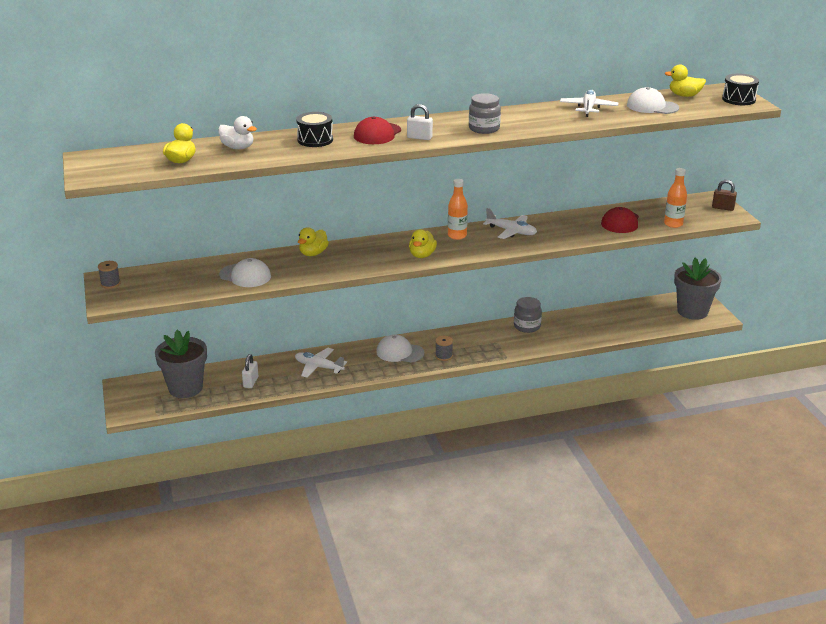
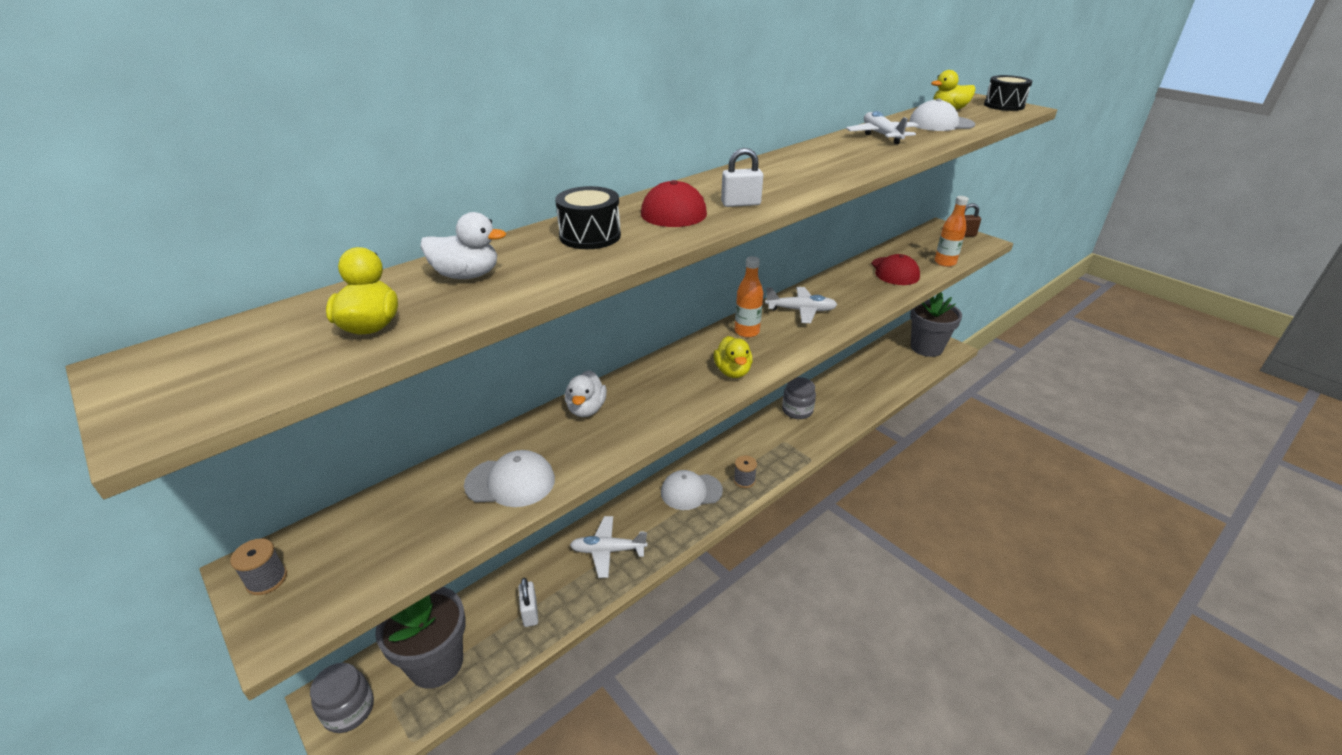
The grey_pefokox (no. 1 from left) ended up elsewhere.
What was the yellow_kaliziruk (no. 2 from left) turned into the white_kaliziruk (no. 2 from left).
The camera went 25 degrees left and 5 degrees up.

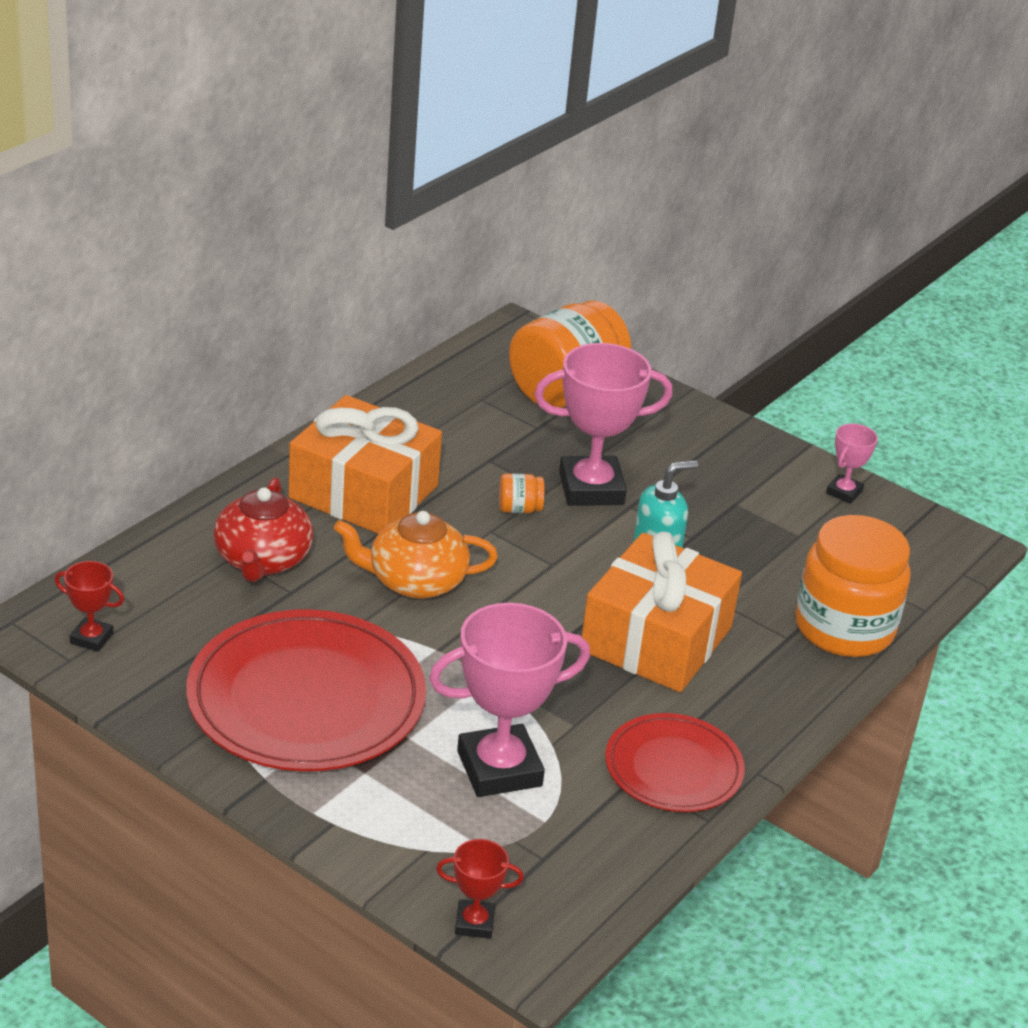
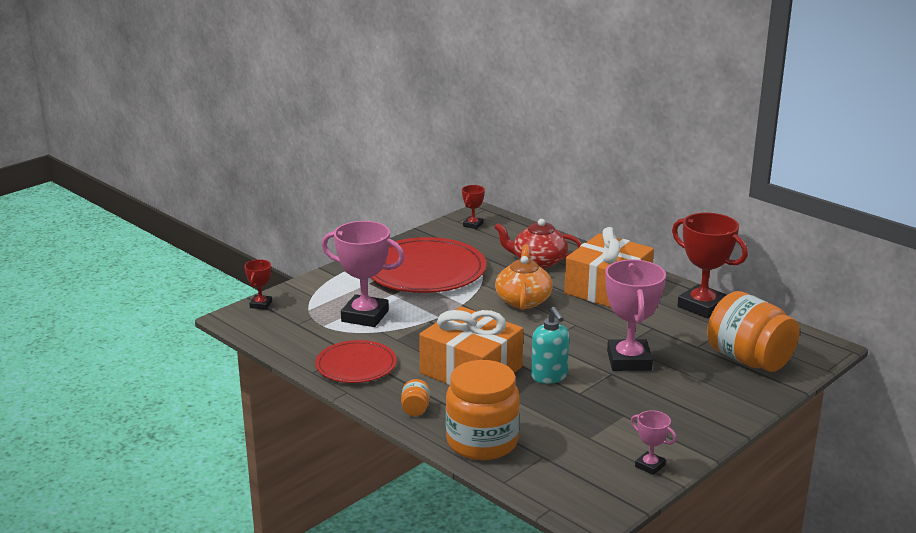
The second view gained the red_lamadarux (no. 3 from left).
The orange_pefokox (no. 1 from left) ended up elsewhere.
The pink_lamadarux (no. 1 from left) ended up facing another way, 60 degrees counterclockwise from before.
The camera went 100 degrees right and 10 degrees down.

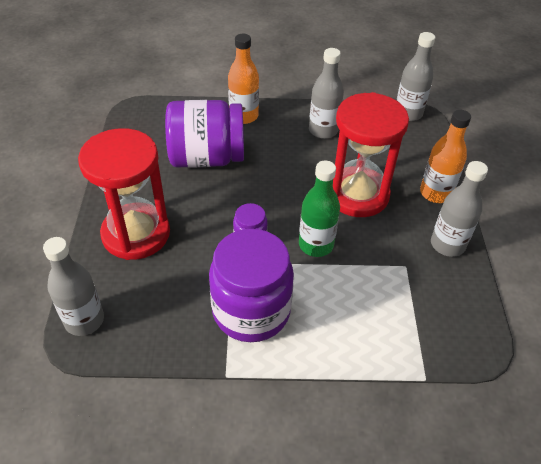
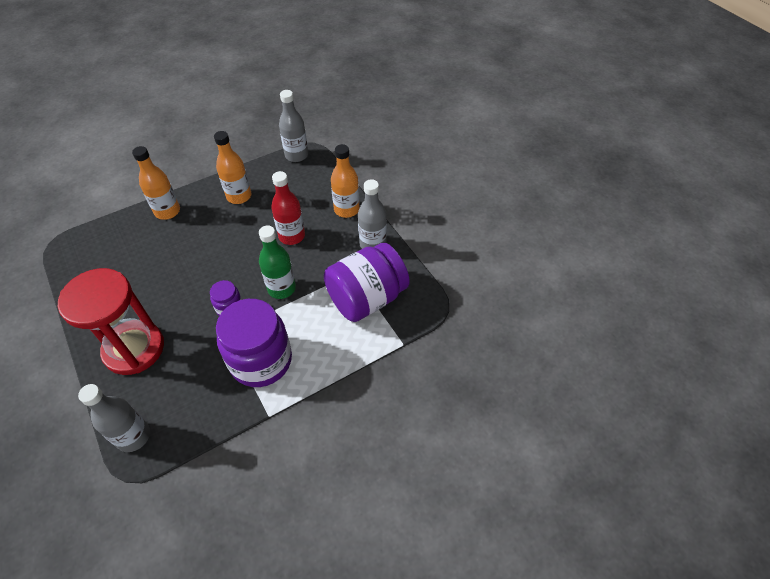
The purple_pefokox (no. 1 from left in the first image) ended up elsewhere.
Where the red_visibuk (no. 2 from left) stood, the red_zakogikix came to stand.
What was the grey_zakogikix (no. 2 from left) turned into the orange_zakogikix (no. 2 from left).
The camera went 30 degrees left and 5 degrees up.

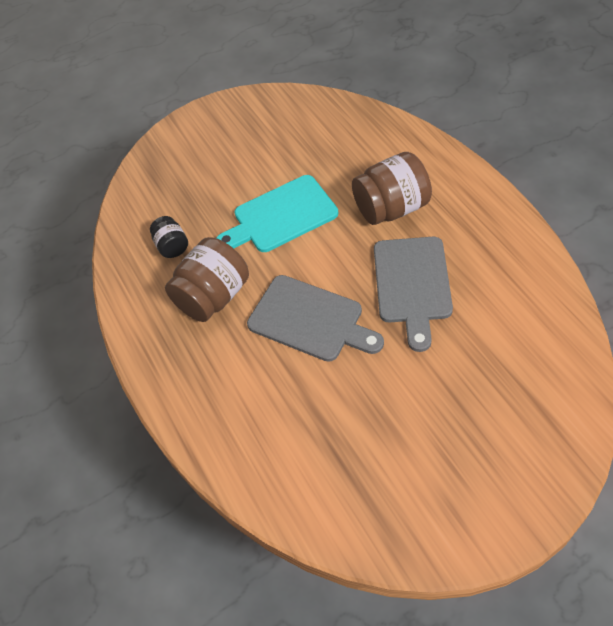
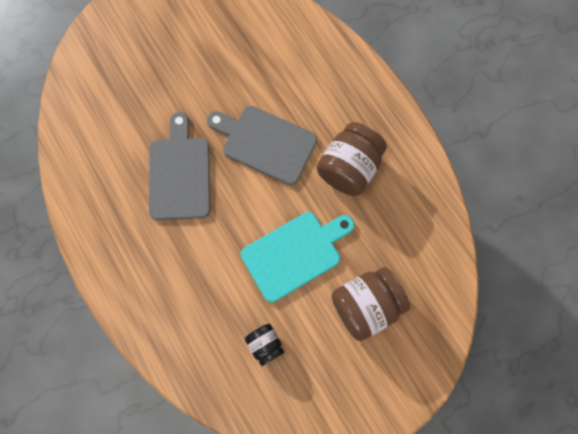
The black_pefokox ended up elsewhere.
The brown_pefokox (no. 2 from left) ended up elsewhere.
The camera went 170 degrees right and 20 degrees up.

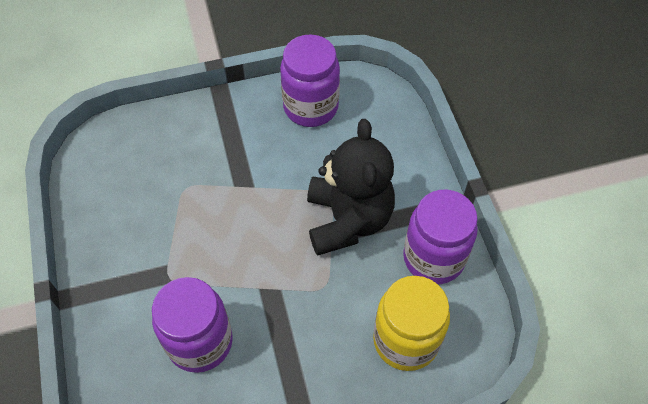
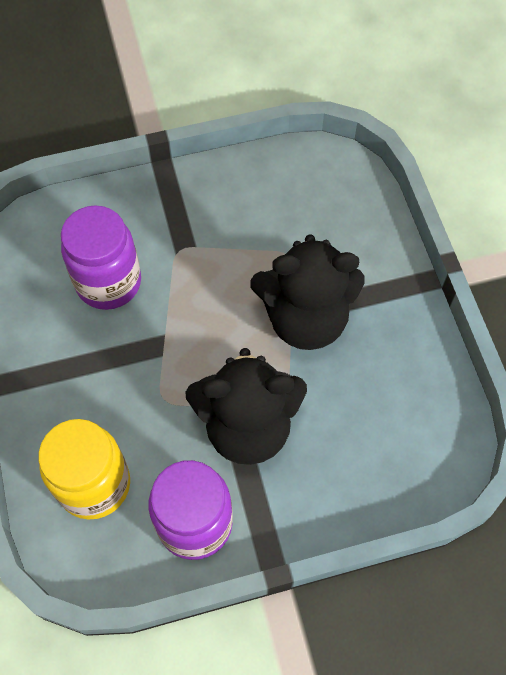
The second view lost the purple_pefokox (no. 2 from left).
The second view gained the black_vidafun (no. 2 from left).
The camera went 90 degrees right and 5 degrees up.

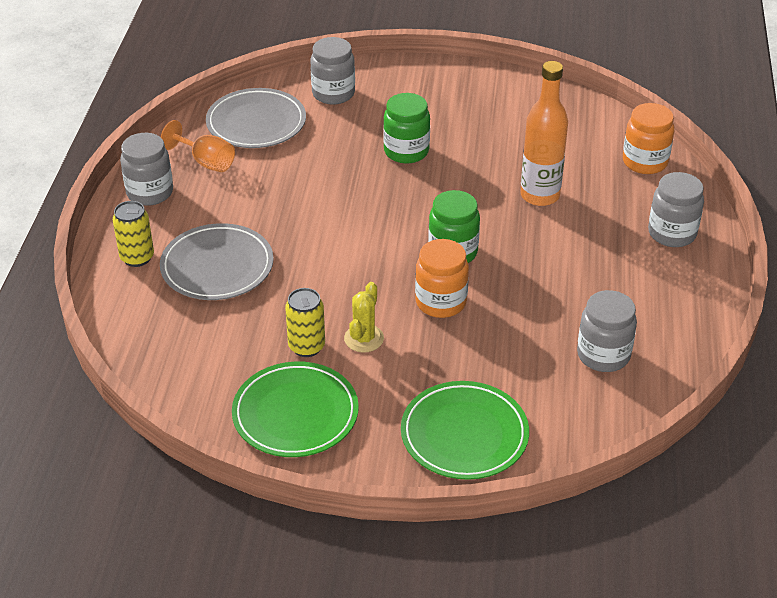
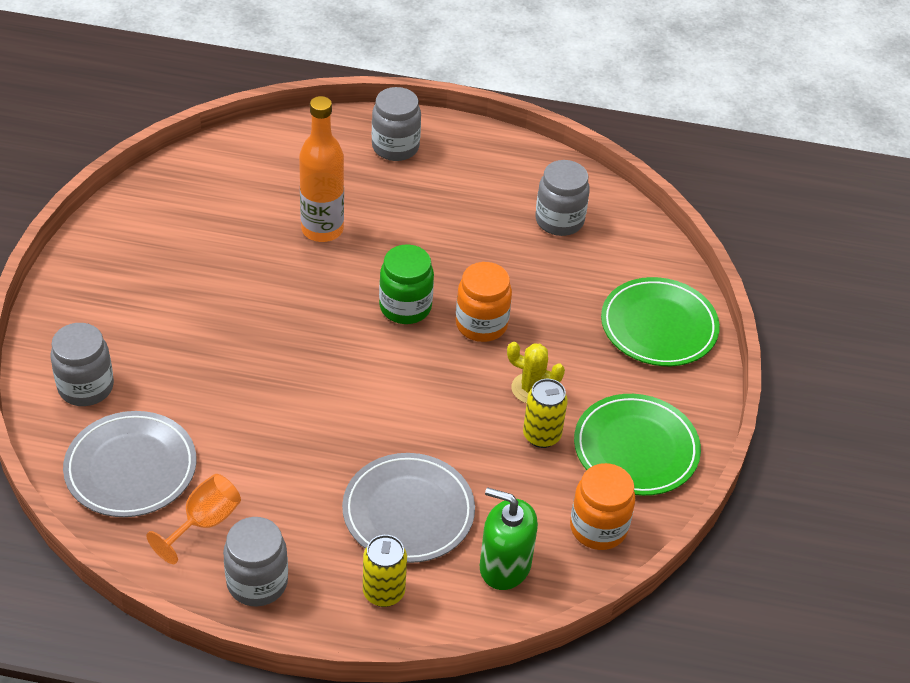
The second view lost the green_pefokox (no. 1 from left).
The second view gained the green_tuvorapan.
The orange_pefokox (no. 2 from left) ended up elsewhere.
The camera went 90 degrees left and 5 degrees up.

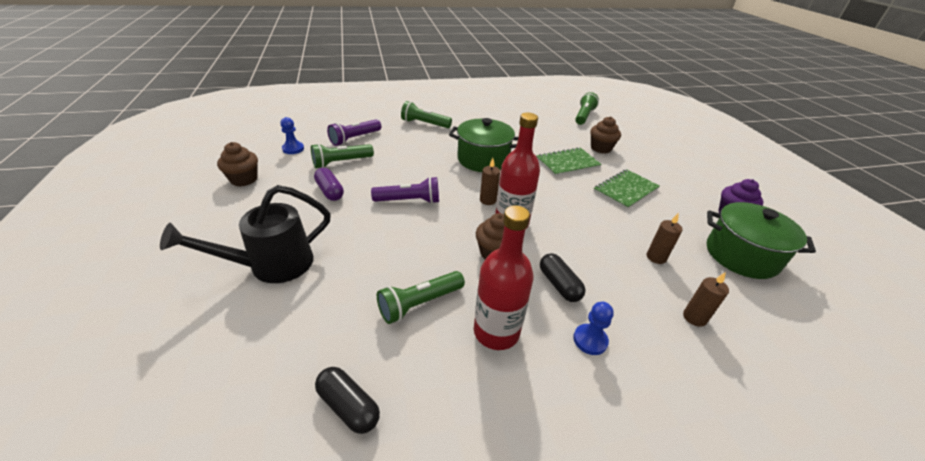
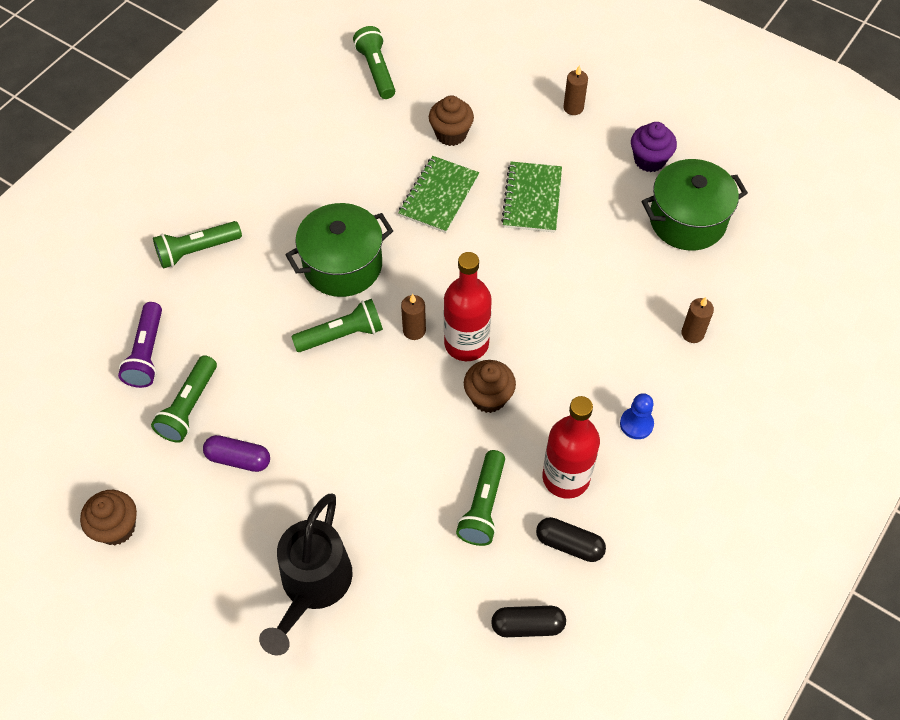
The second view lost the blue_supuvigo (no. 1 from left).
The second view lost the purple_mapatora (no. 2 from left).
The second view gained the green_mapatora (no. 3 from left).
The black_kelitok (no. 2 from left) ended up elsewhere.
The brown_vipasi (no. 2 from left) ended up elsewhere.
The camera went 40 degrees left and 20 degrees up.

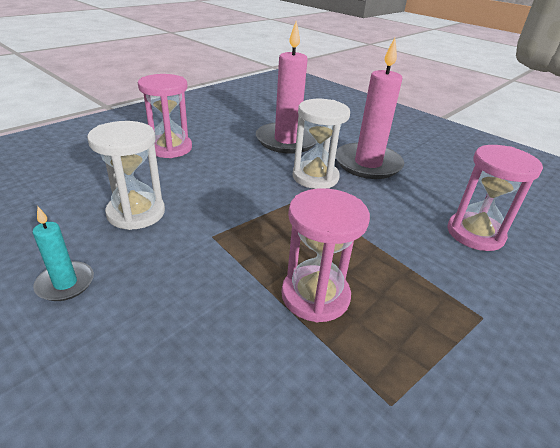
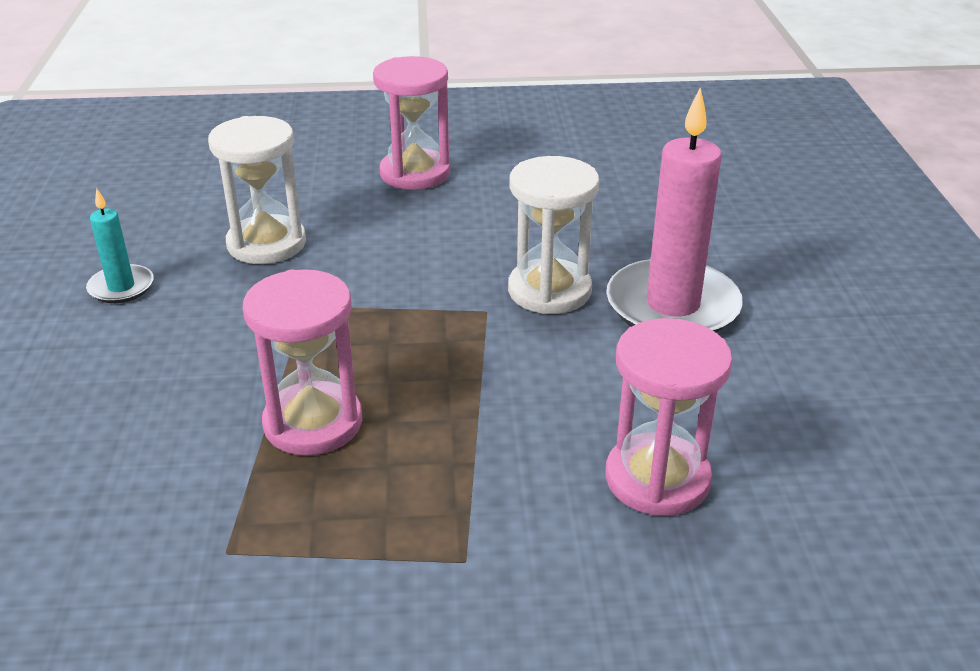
The second view lost the pink_vipasi (no. 1 from left).
The camera went 45 degrees right and 0 degrees up.

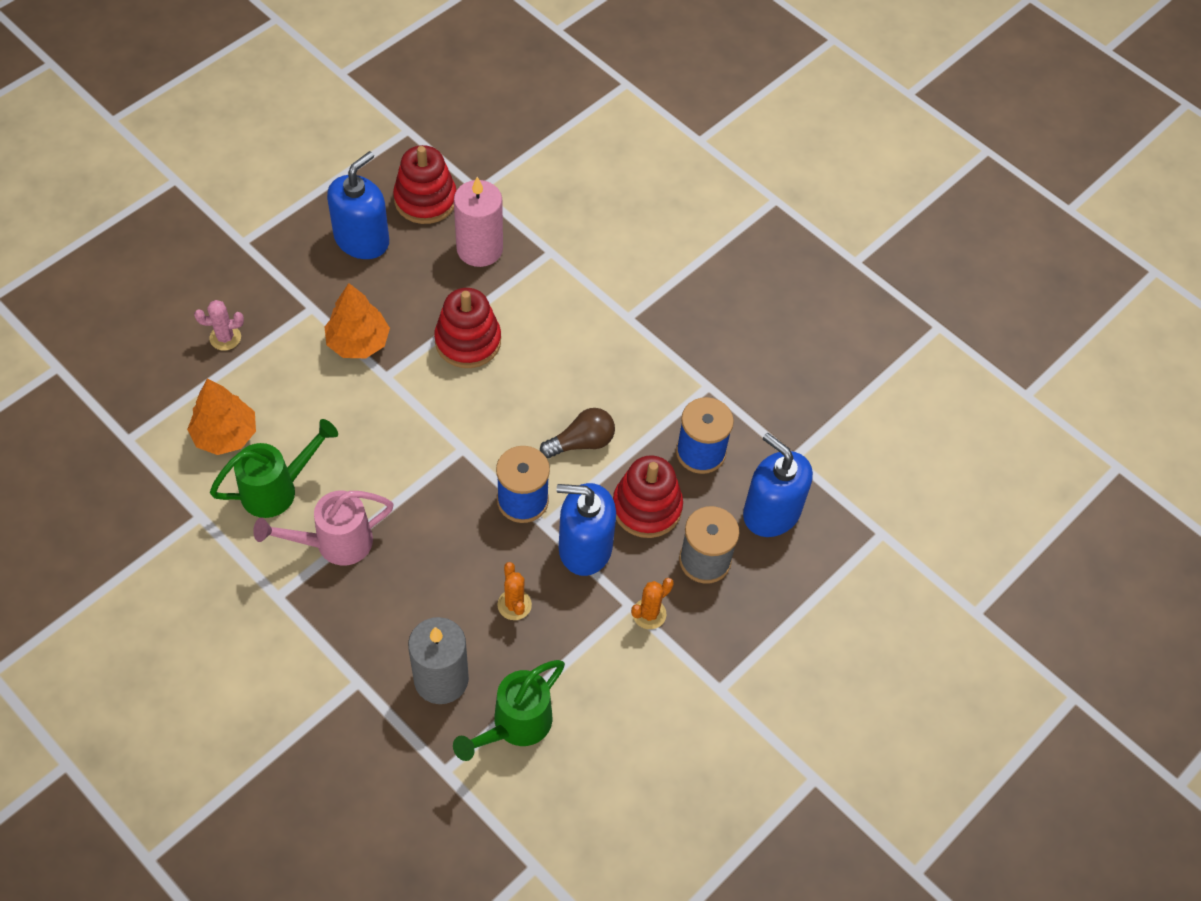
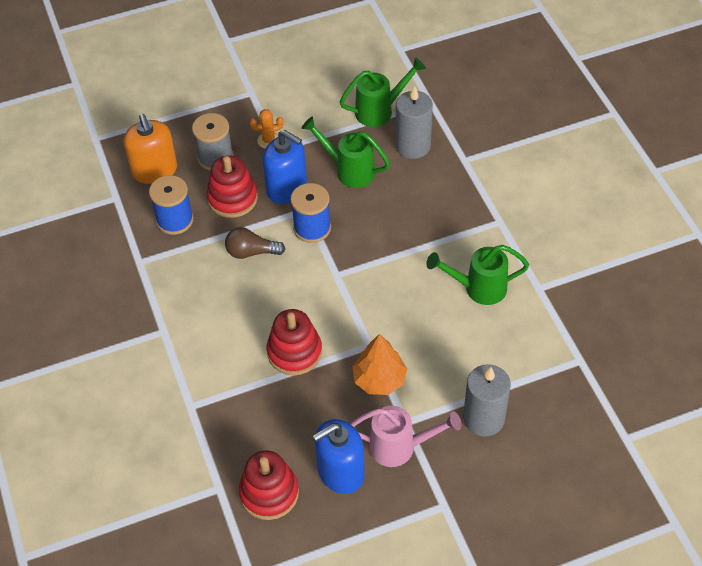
The second view lost the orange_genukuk (no. 1 from left).
The second view lost the pink_vipasi.
The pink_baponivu ended up elsewhere.
Where the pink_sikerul stood, the grey_vipasi (no. 2 from left) came to stand.
Where the orange_sikerul (no. 1 from left) stood, the green_baponivu (no. 1 from left) came to stand.
What was the blue_tuvorapan (no. 3 from left) turned into the orange_tuvorapan.
The camera went 150 degrees left and 5 degrees down.

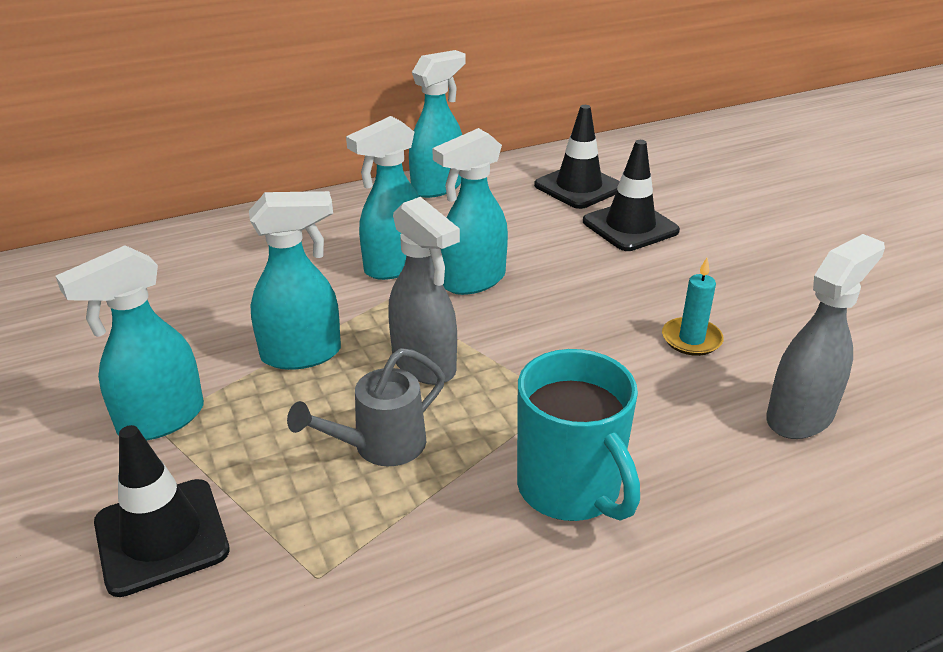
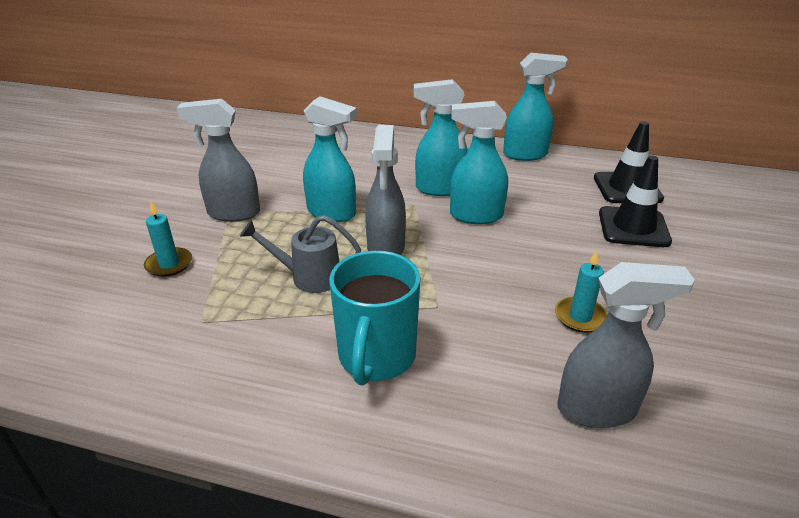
Where the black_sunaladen (no. 1 from left) stood, the turquoise_vipasi (no. 1 from left) came to stand.
What was the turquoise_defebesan (no. 1 from left) turned into the grey_defebesan (no. 1 from left).
The camera went 40 degrees right and 0 degrees up.

